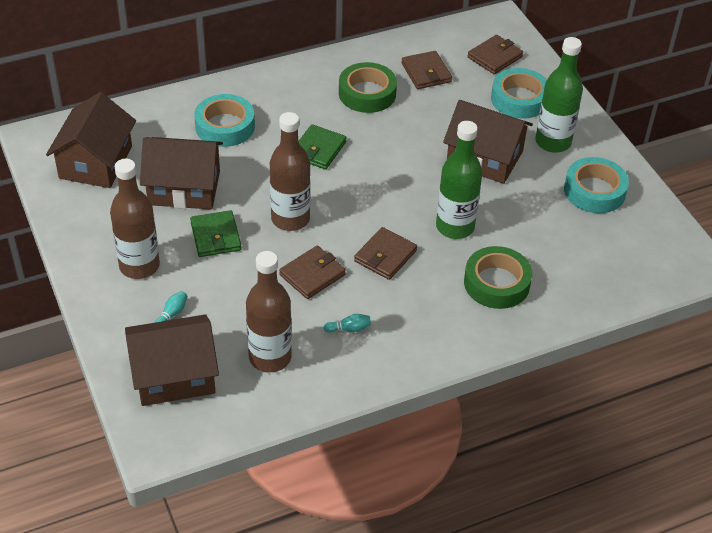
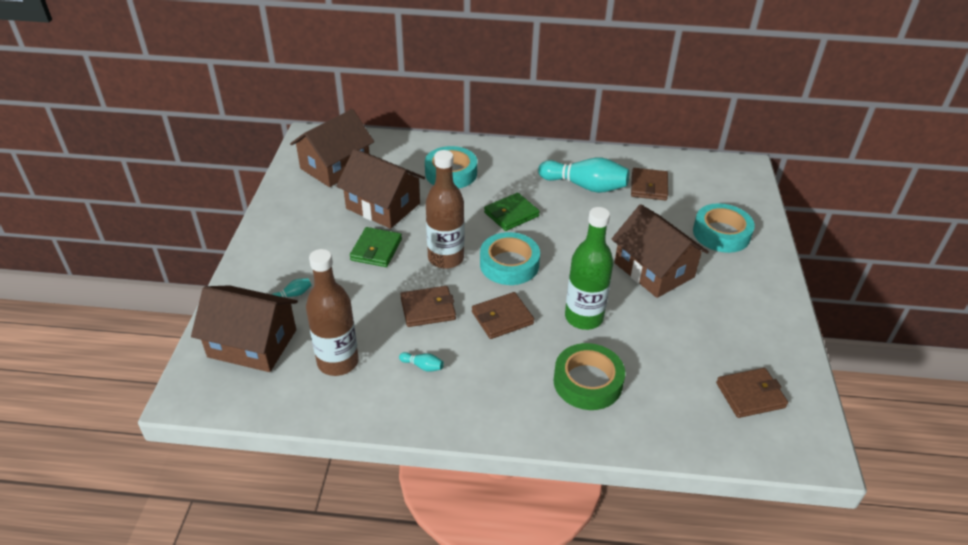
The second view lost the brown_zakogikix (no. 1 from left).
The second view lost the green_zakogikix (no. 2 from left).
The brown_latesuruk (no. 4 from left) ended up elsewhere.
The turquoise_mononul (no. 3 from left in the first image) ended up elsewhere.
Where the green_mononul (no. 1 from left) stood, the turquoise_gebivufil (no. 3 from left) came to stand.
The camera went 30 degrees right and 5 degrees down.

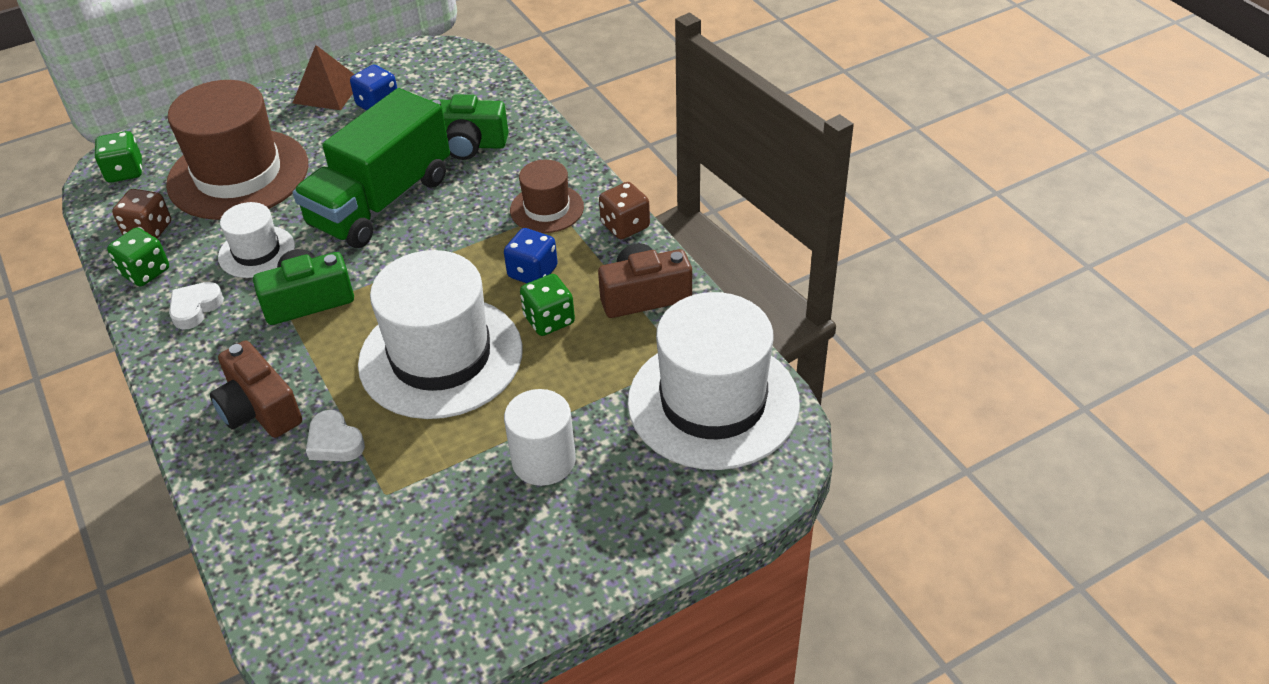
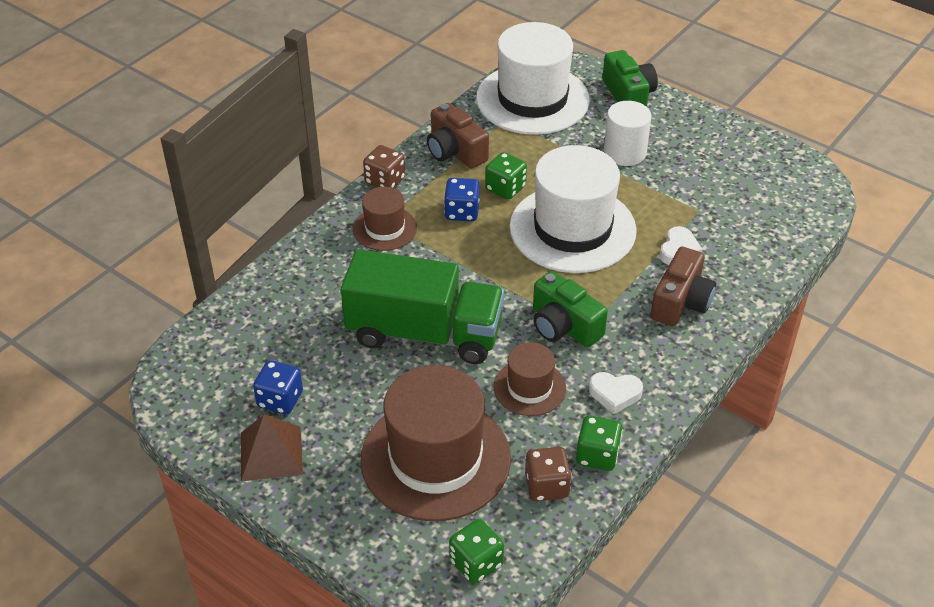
The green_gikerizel (no. 2 from left) ended up elsewhere.
What was the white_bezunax (no. 1 from left) turned into the brown_bezunax (no. 3 from left).
The camera went 115 degrees left and 0 degrees up.

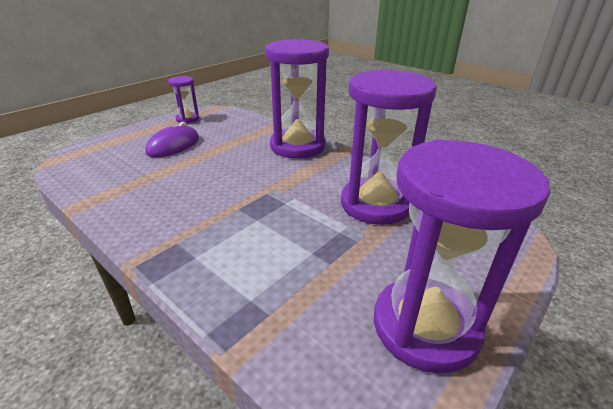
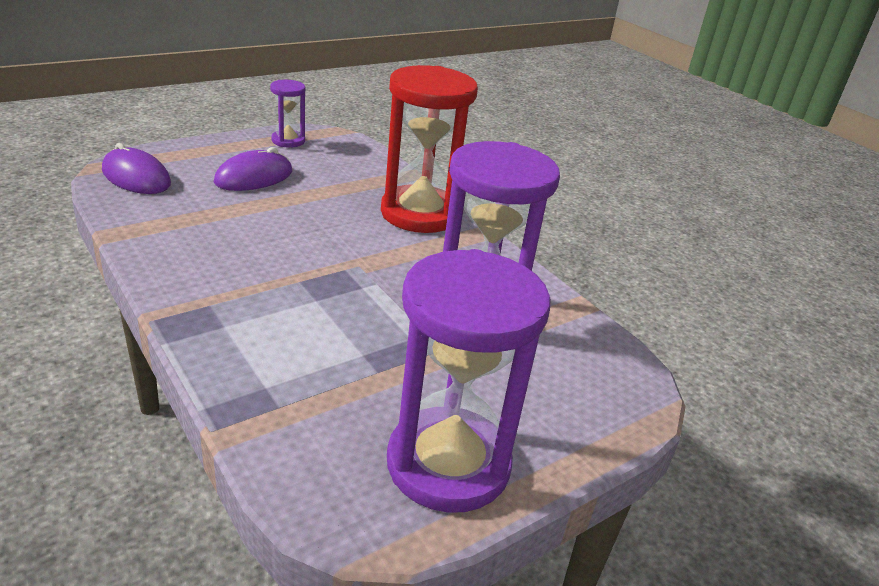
The second view gained the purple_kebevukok (no. 1 from left).
What was the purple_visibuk (no. 2 from left) turned into the red_visibuk.
The camera went 10 degrees right and 0 degrees up.

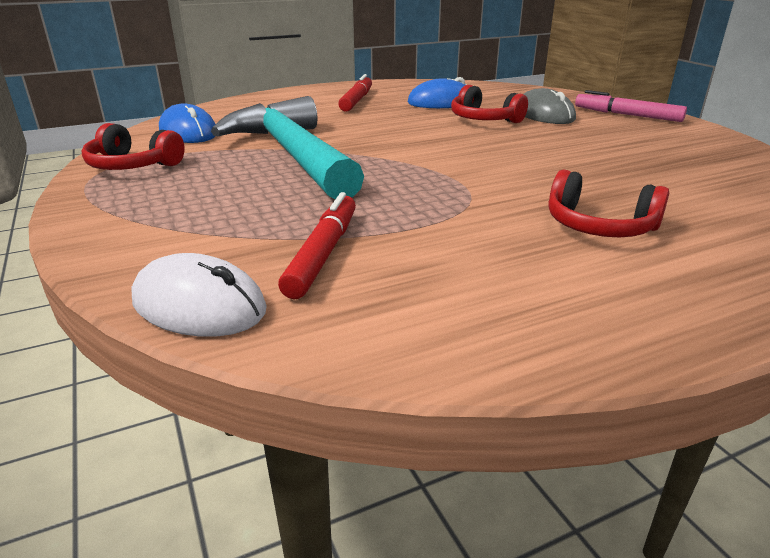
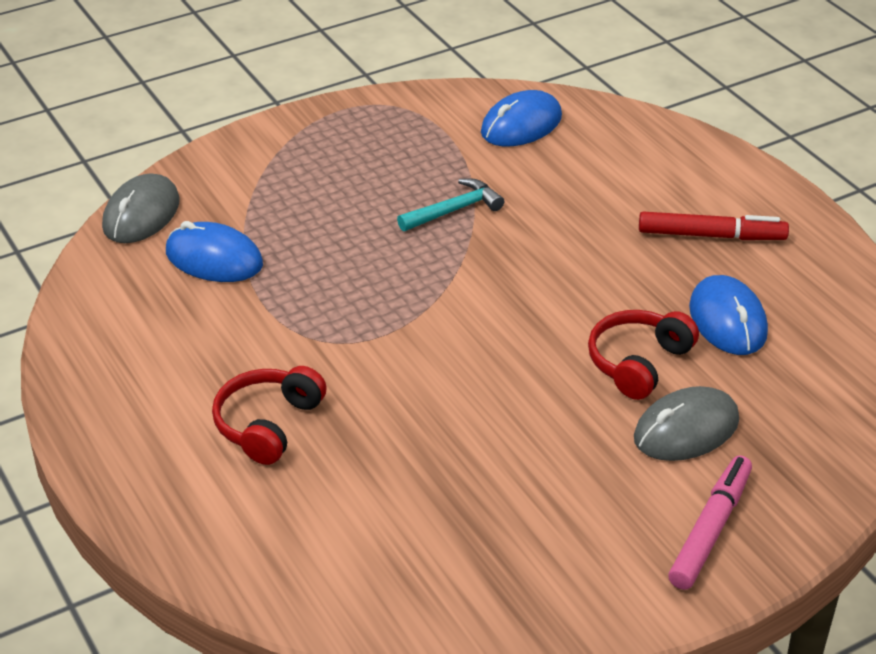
The second view lost the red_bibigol (no. 1 from left).
Where the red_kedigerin (no. 1 from left) stood, the blue_kebevukok (no. 1 from left) came to stand.
What was the white_kebevukok turned into the grey_kebevukok (no. 1 from left).
The size of the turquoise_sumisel changed by a factor of 0.41.
The camera went 85 degrees right and 10 degrees up.

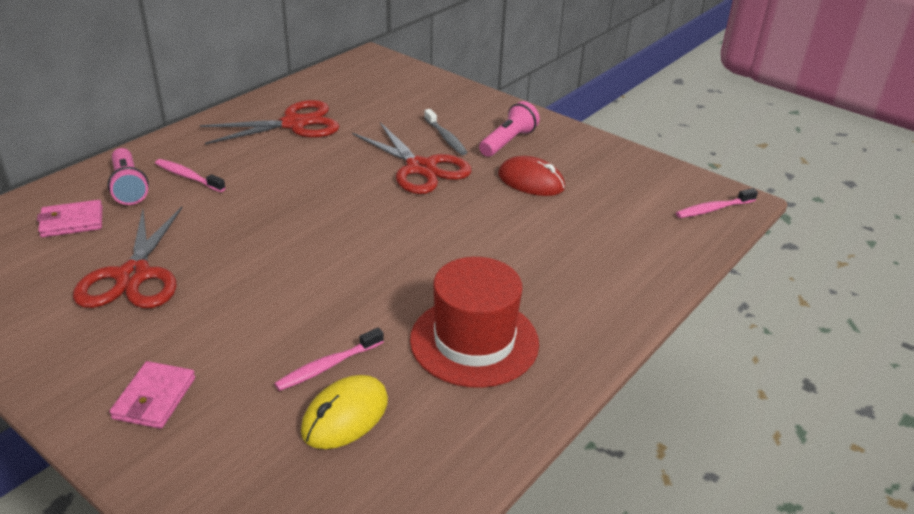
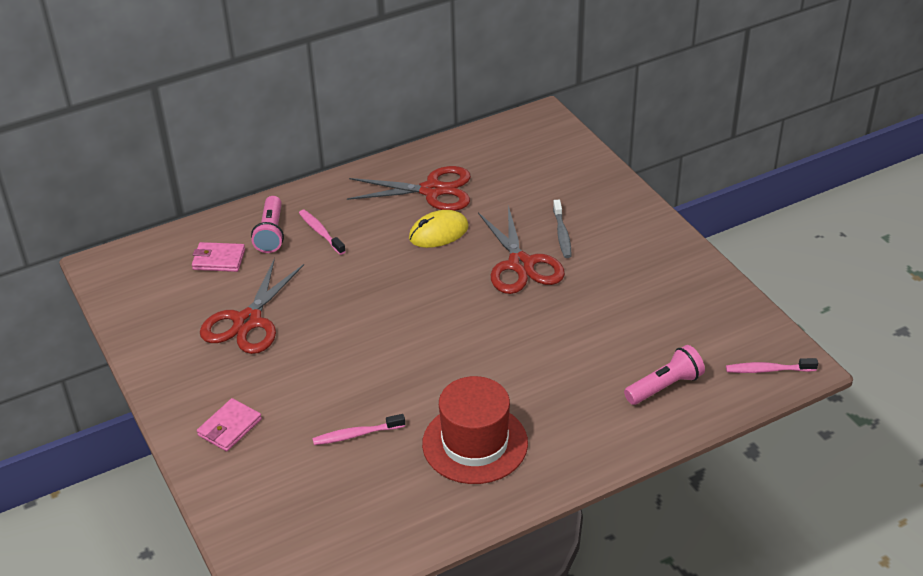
The second view lost the red_kebevukok.
The yellow_kebevukok ended up elsewhere.
The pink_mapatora (no. 2 from left) ended up elsewhere.
The camera went 25 degrees right and 5 degrees up.

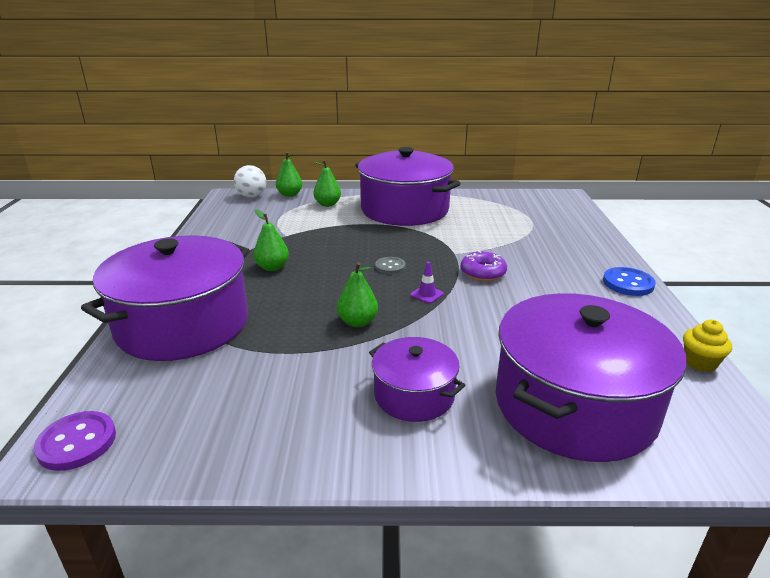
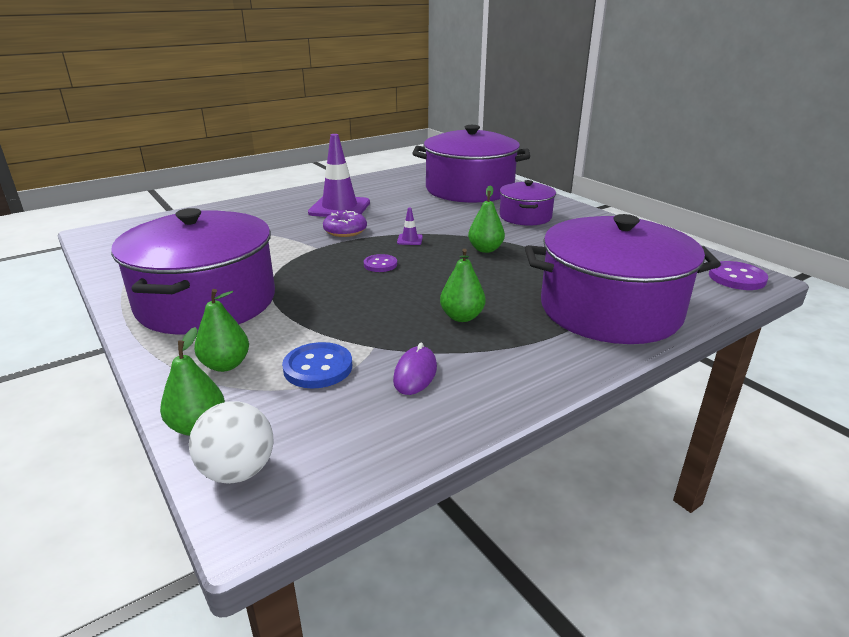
The second view lost the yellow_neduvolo.
The second view gained the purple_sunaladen (no. 1 from left).
The second view gained the purple_kebevukok.
The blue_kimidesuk ended up elsewhere.
What was the grey_kimidesuk turned into the purple_kimidesuk (no. 1 from left).
The camera went 125 degrees left and 0 degrees up.

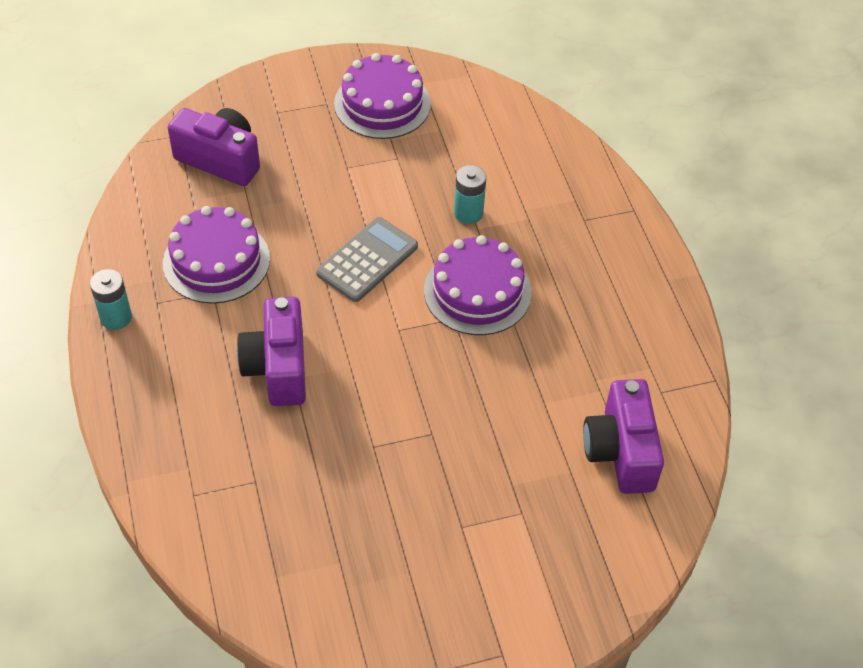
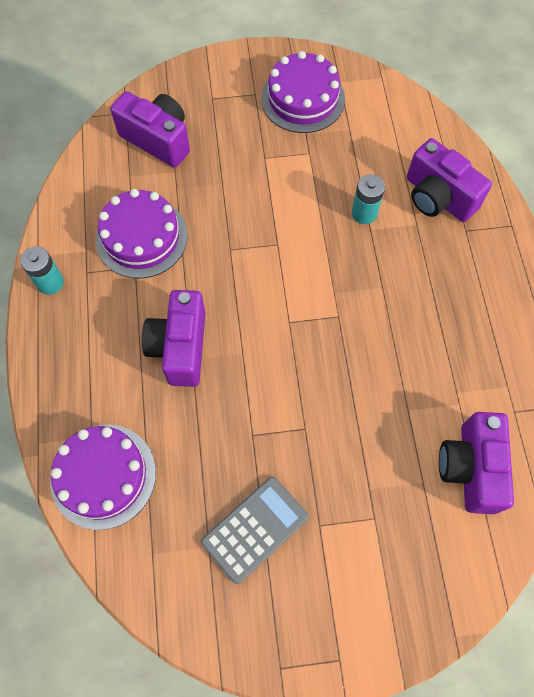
The second view gained the purple_gikerizel (no. 3 from left).
The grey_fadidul ended up elsewhere.
The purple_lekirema (no. 3 from left in the first image) ended up elsewhere.
The camera went 10 degrees right and 15 degrees up.

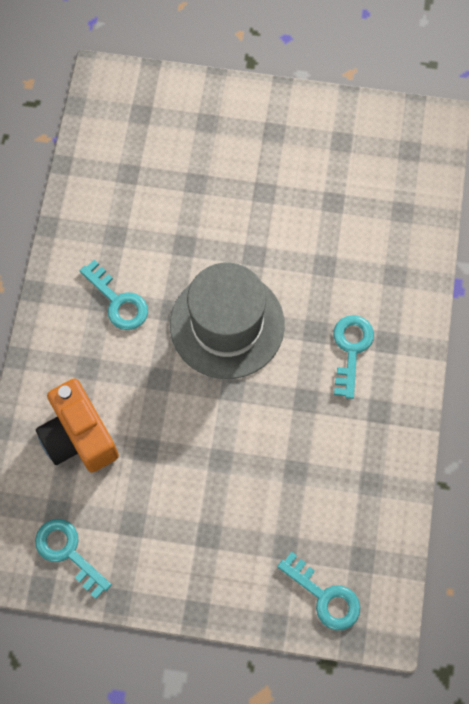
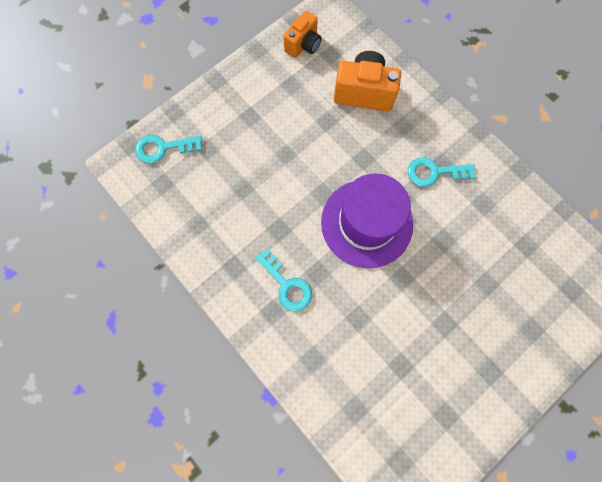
Where the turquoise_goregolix (no. 1 from left) stood, the orange_gikerizel (no. 1 from left) came to stand.
What was the grey_bezunax turned into the purple_bezunax.
The camera went 130 degrees right and 5 degrees up.

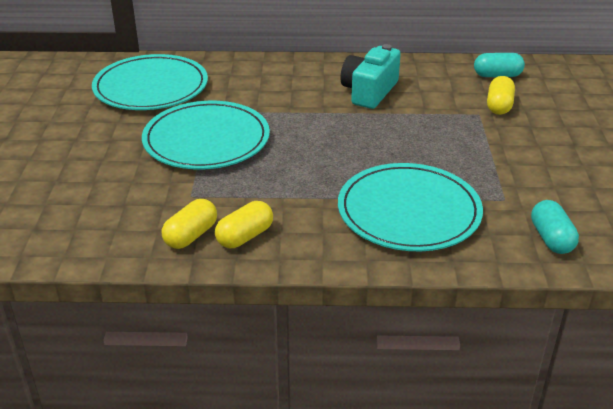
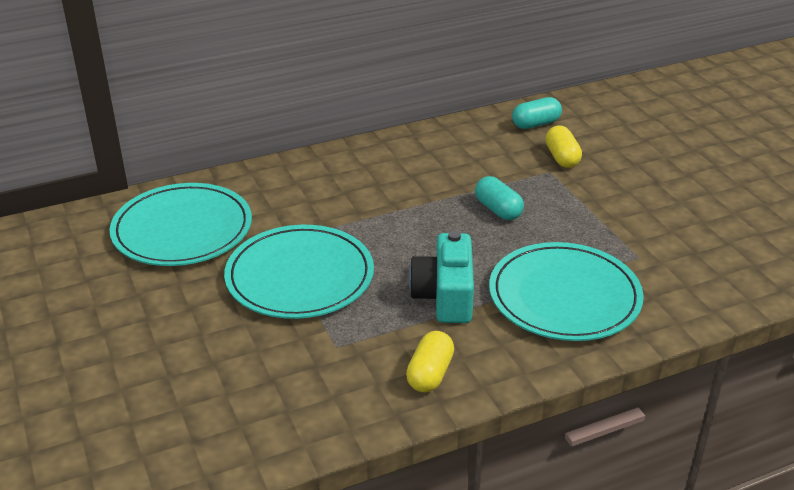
The second view lost the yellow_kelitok (no. 1 from left).
The turquoise_gikerizel ended up elsewhere.
The turquoise_kelitok (no. 2 from left in the first image) ended up elsewhere.
The camera went 25 degrees left and 0 degrees up.

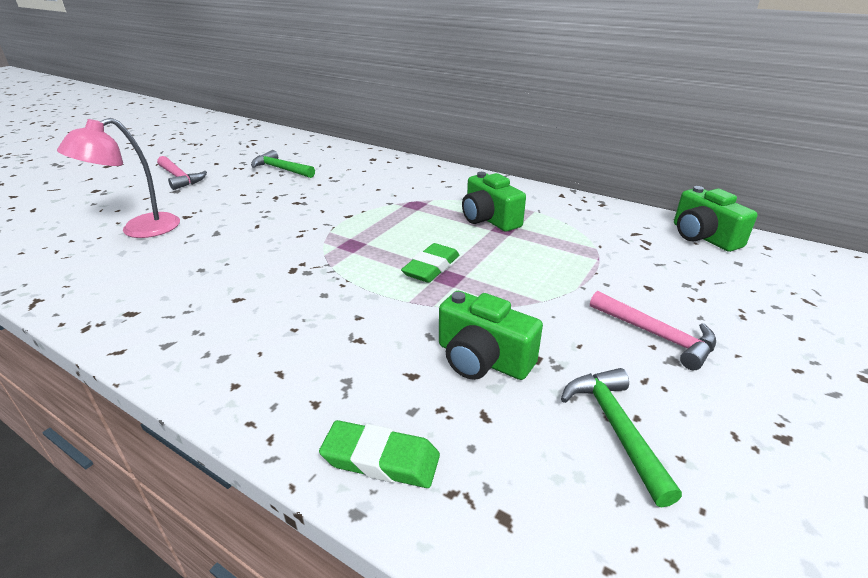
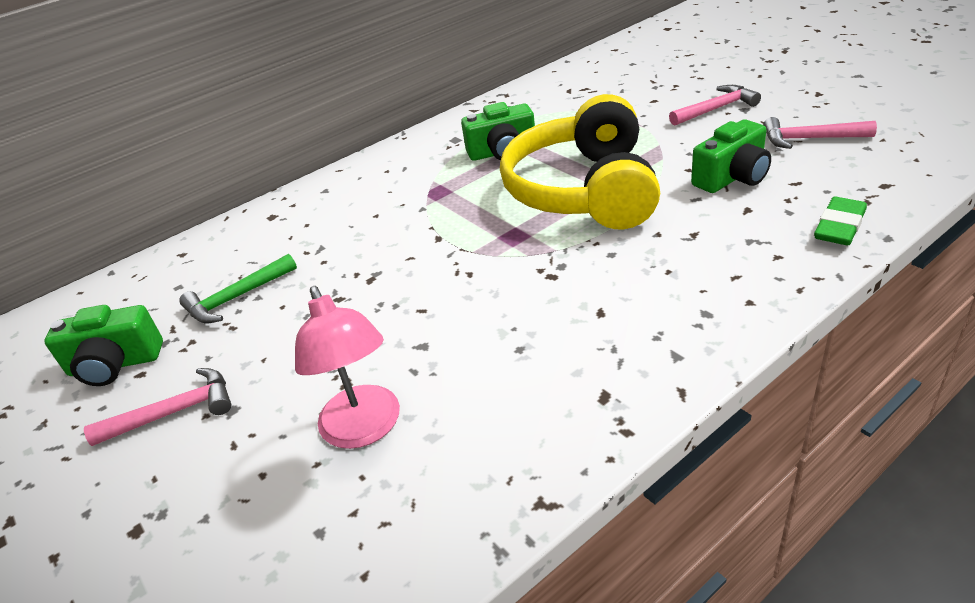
The green_gikerizel (no. 3 from left in the first image) ended up elsewhere.
Where the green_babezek (no. 2 from left) stood, the yellow_bibigol came to stand.
What was the green_sumisel (no. 2 from left) turned into the pink_sumisel (no. 3 from left).
The camera went 65 degrees left and 5 degrees up.

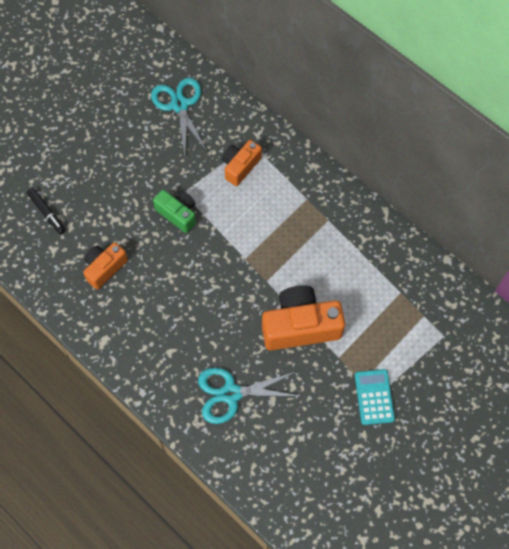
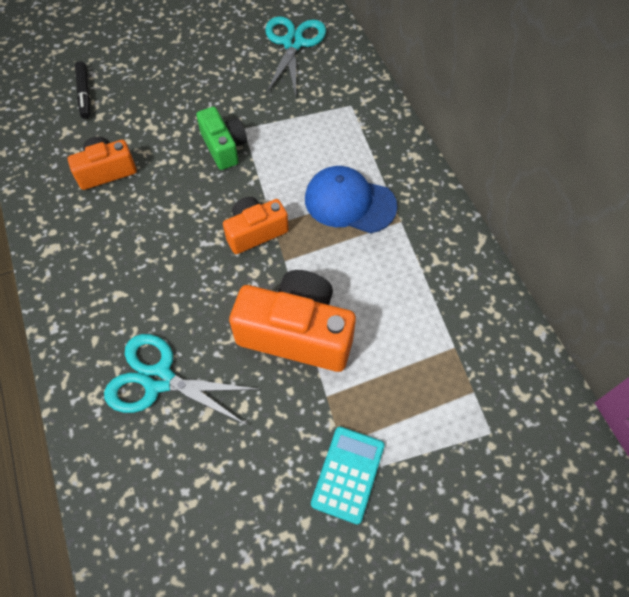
The second view gained the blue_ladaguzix.
The orange_gikerizel (no. 2 from left) ended up elsewhere.
The camera went 25 degrees right and 5 degrees down.

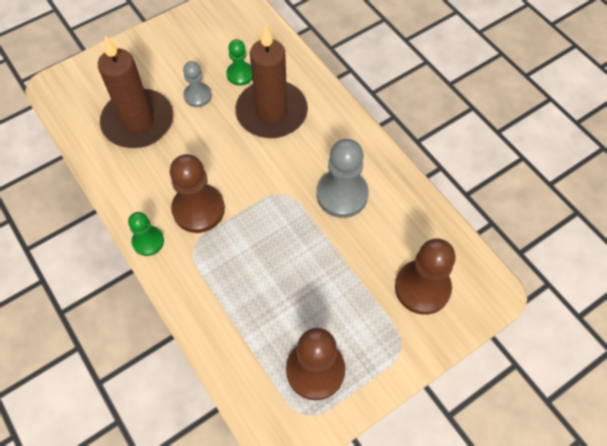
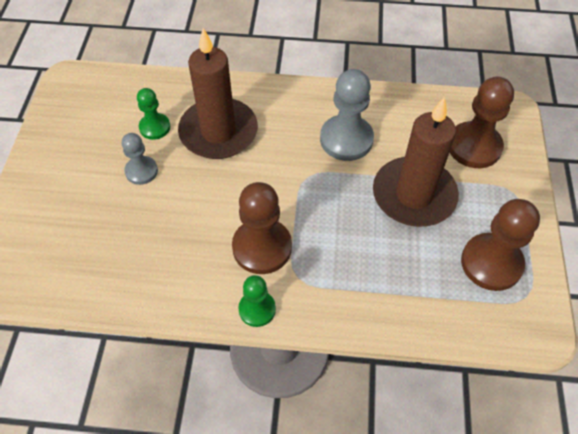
The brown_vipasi (no. 1 from left in the first image) ended up elsewhere.
The camera went 50 degrees left and 5 degrees down.

